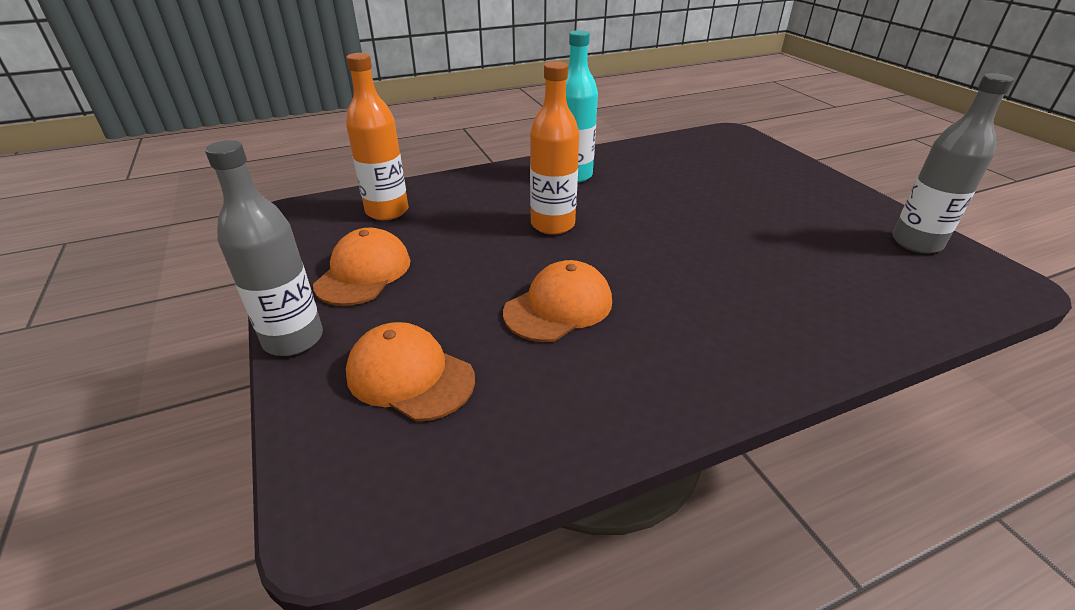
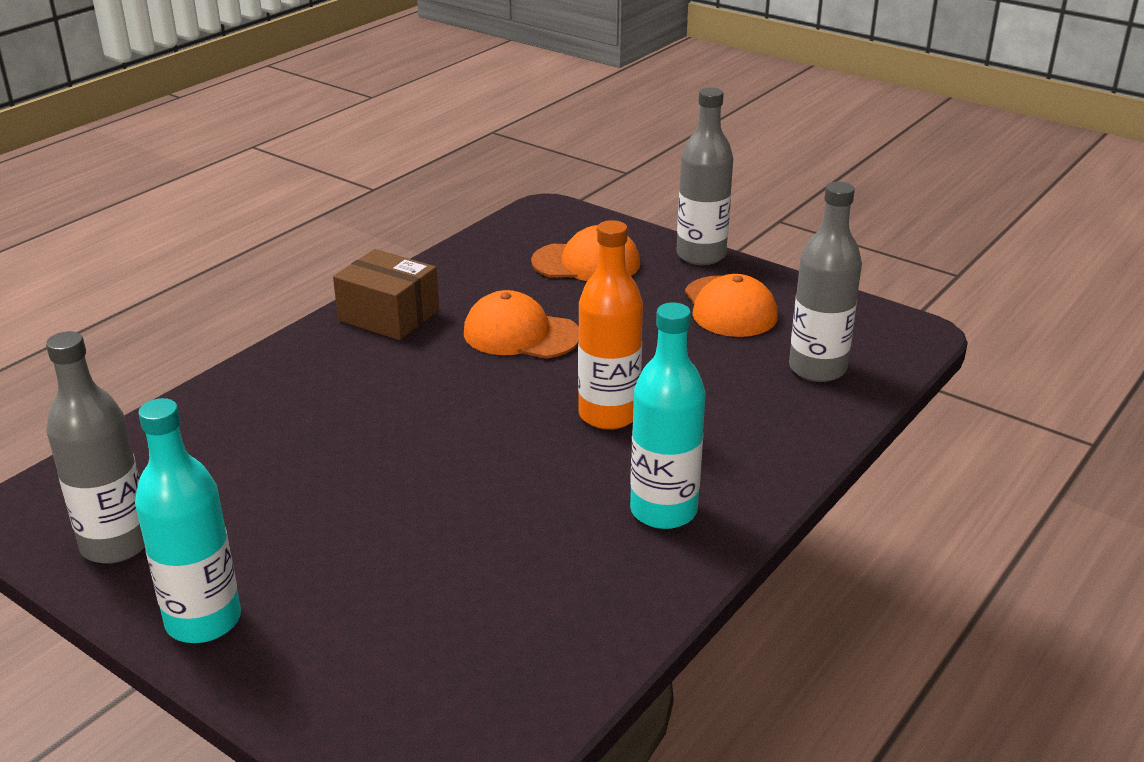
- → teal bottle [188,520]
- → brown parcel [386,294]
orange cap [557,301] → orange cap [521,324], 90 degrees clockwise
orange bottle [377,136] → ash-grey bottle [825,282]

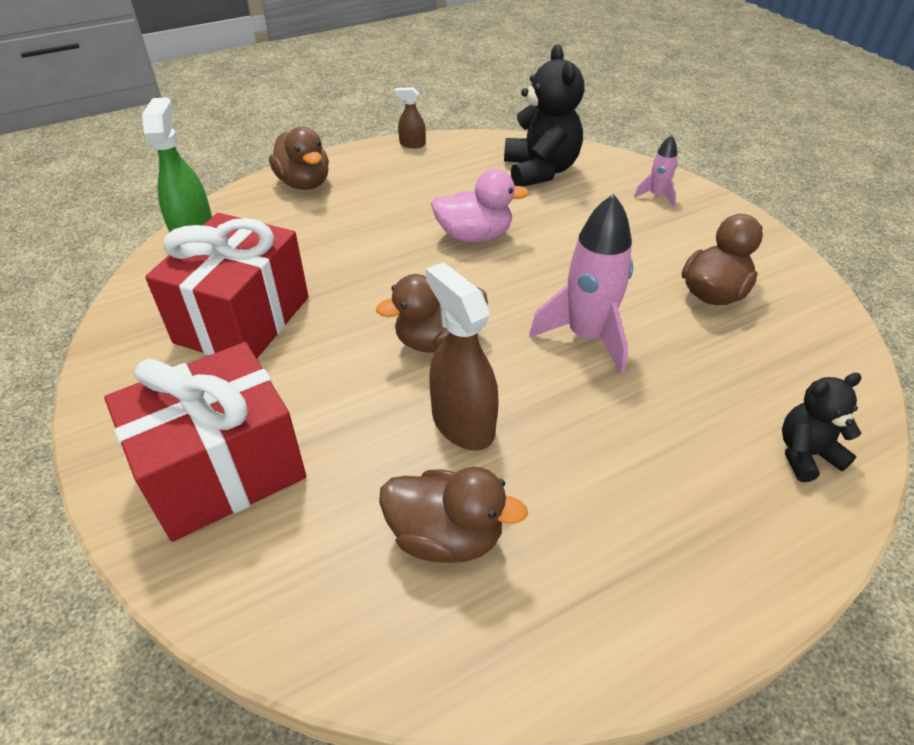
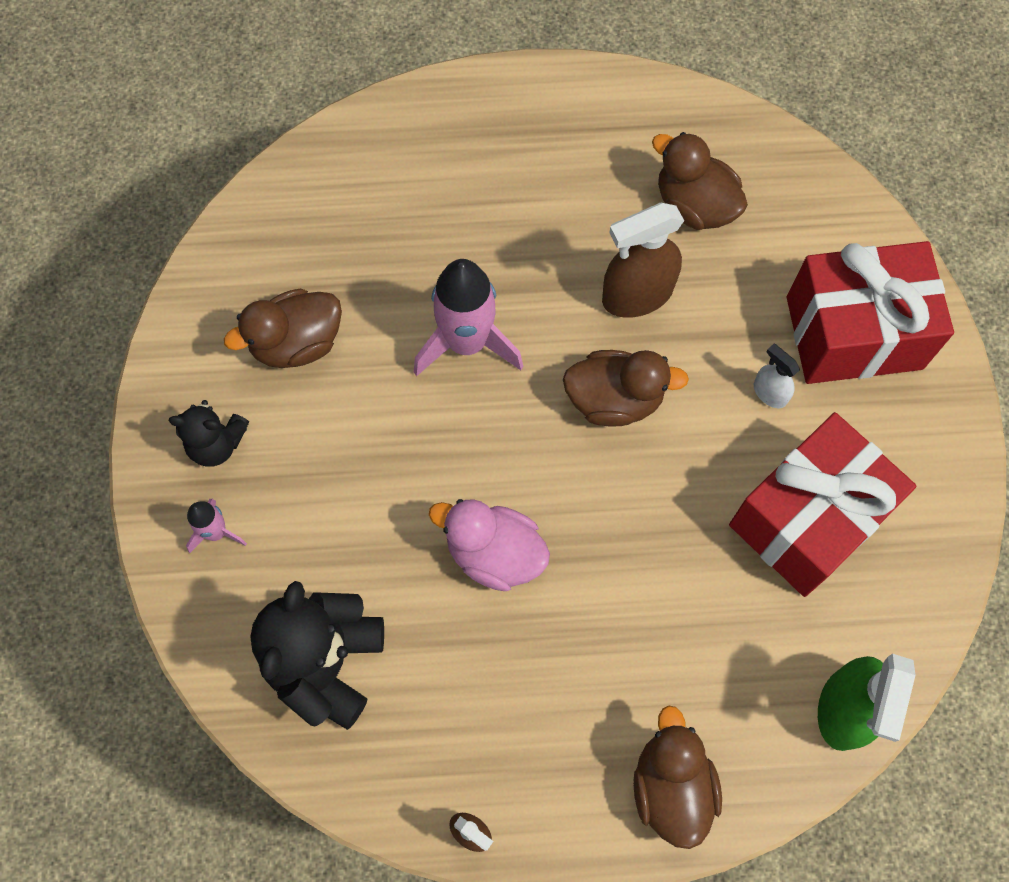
ebony stuffed bear [822,427] → ebony stuffed bear [209,433], relocated
brown spray cleaner [462,356] → brown spray cleaner [643,260], 75 degrees clockwise
- → white spray cleaner [777,376]

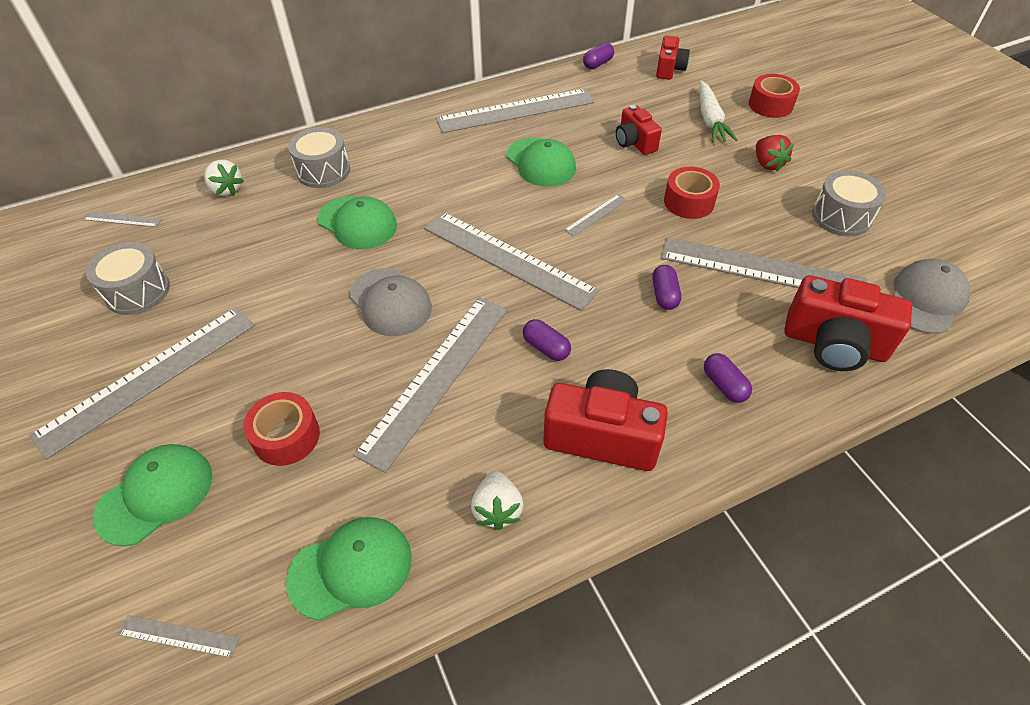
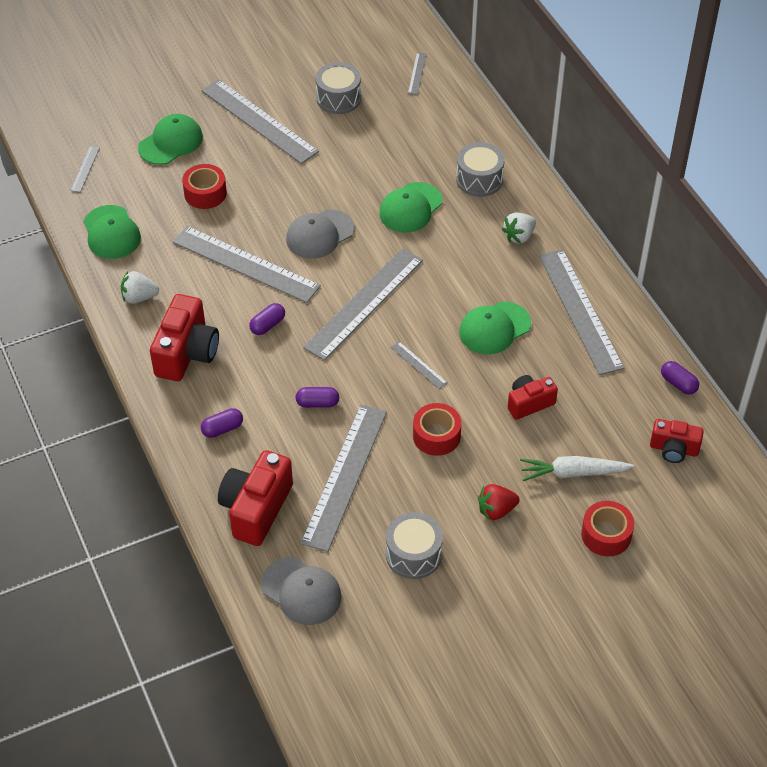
leaf-green cap [152,495] → leaf-green cap [170,139], 90 degrees counterclockwise
white toy strawberry [224,178] → white toy strawberry [519,228], relocated

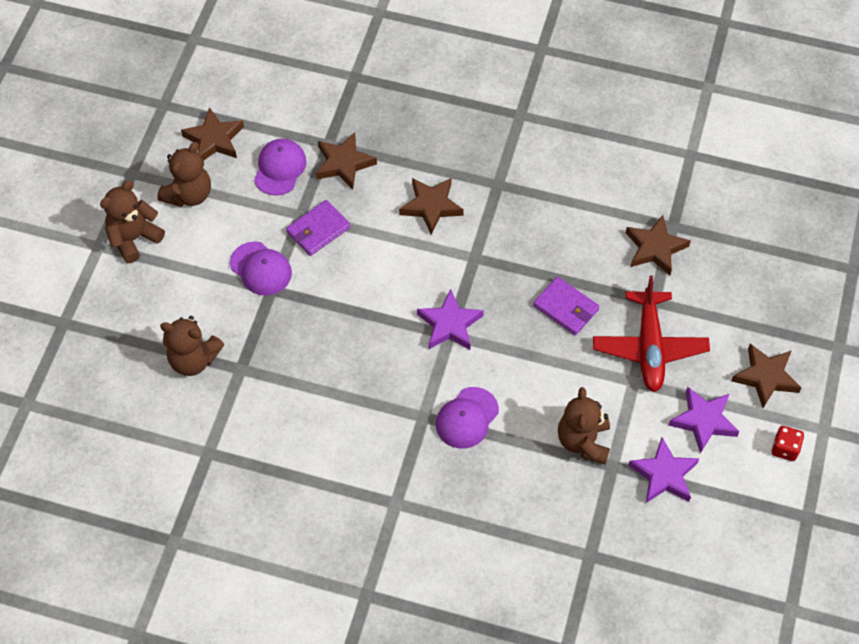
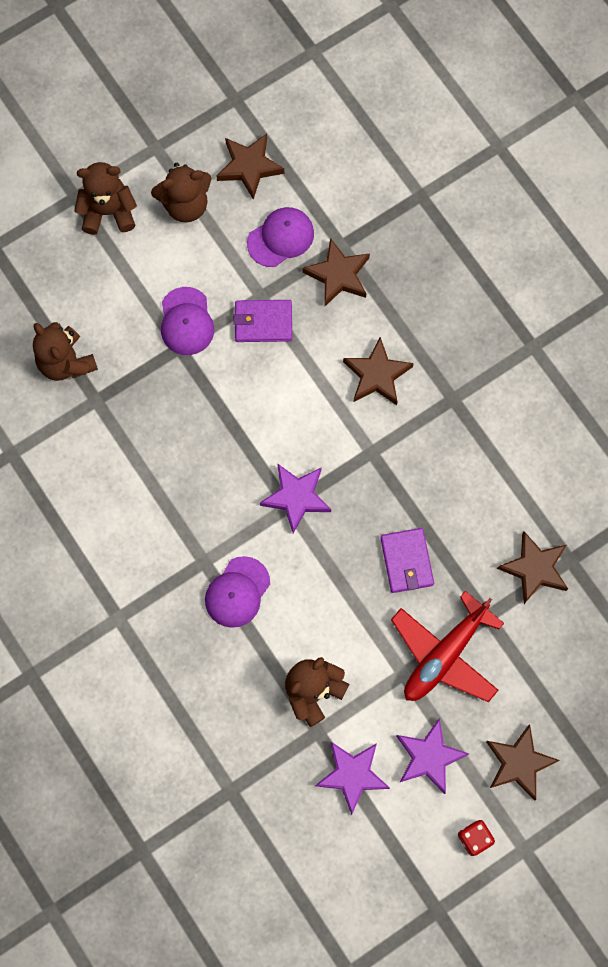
violet cap [467,418] → violet cap [237,592], 45 degrees counterclockwise

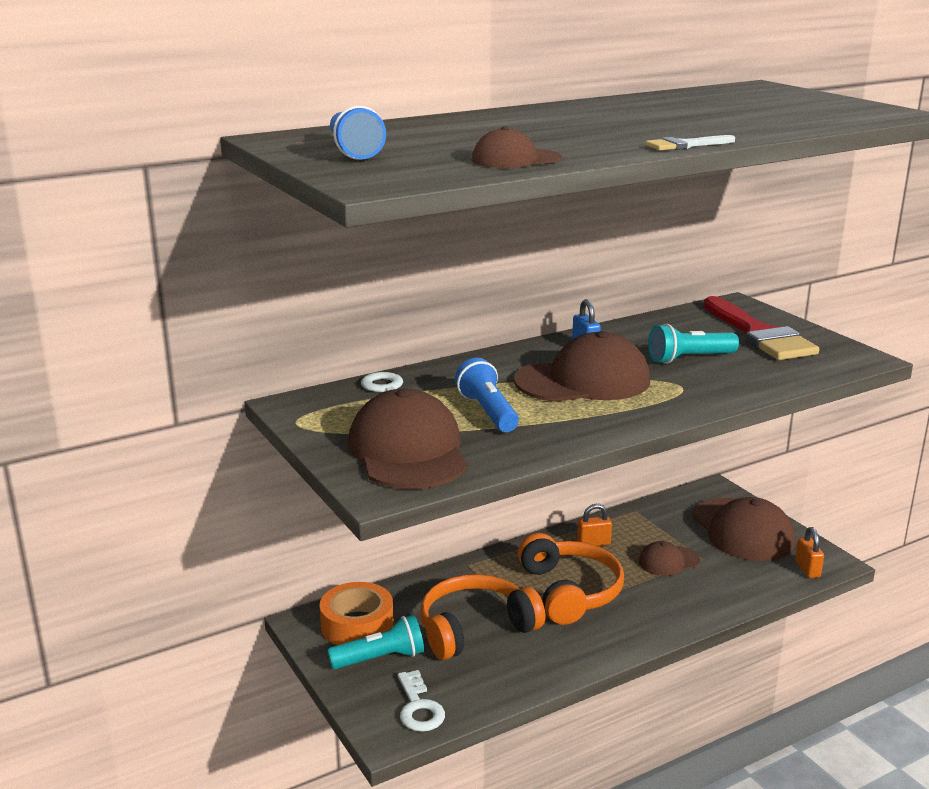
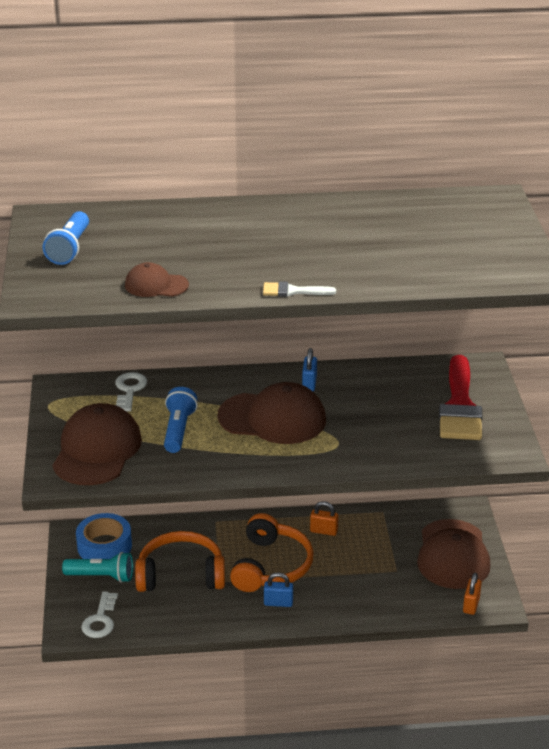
orange sticky tape [357,613] → blue sticky tape [104,536]
- → blue padlock [278,589]
brown cap [669,558] → -
teal torch [693,344] → -

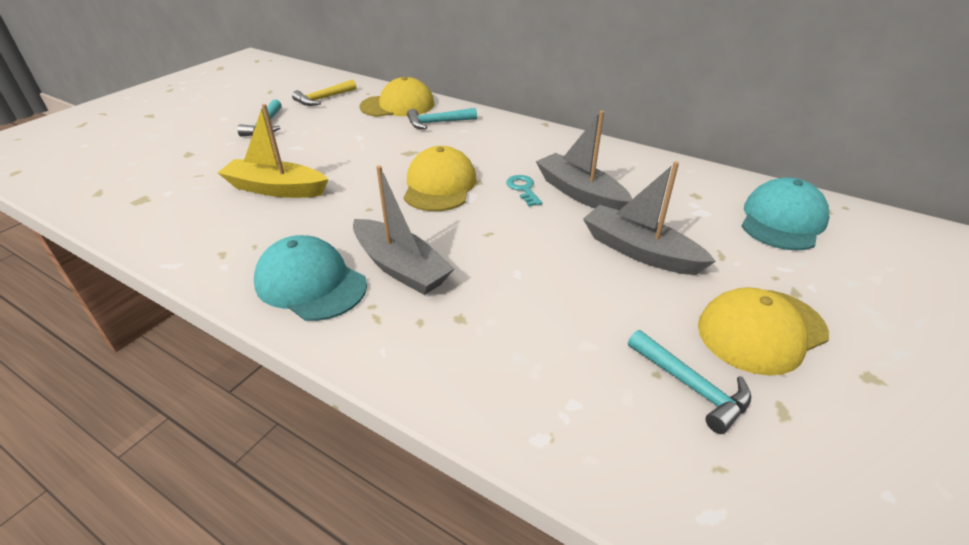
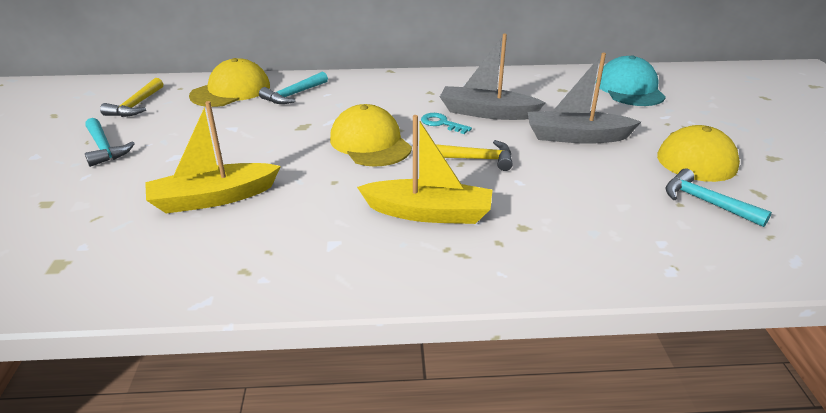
ash-grey boat [404,230] → bright yellow boat [424,169]
- → bright yellow claw hammer [474,155]
teal claw hammer [689,382] → teal claw hammer [719,198], 150 degrees counterclockwise
teal cap [310,278] → -

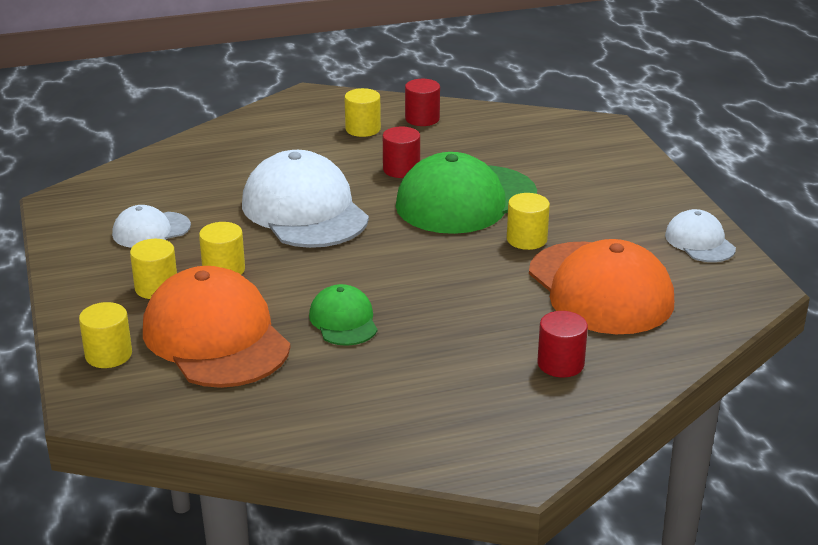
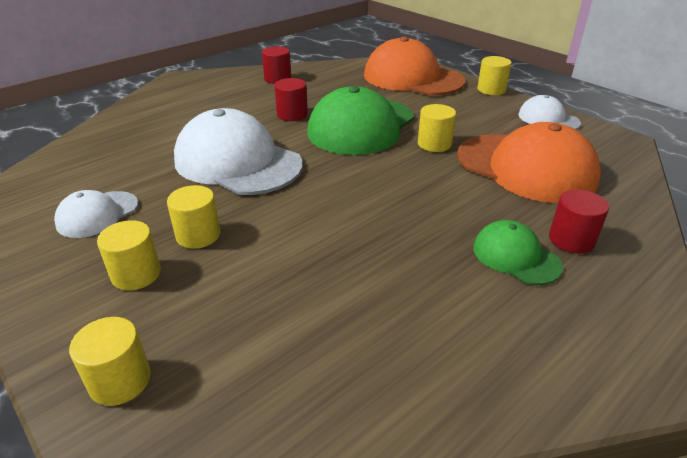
orange cap [216,327] → orange cap [414,66], relocated
leaf-green cap [343,315] → leaf-green cap [518,252], relocated
bright yellow cylinder shape [362,112] → bright yellow cylinder shape [494,75], relocated

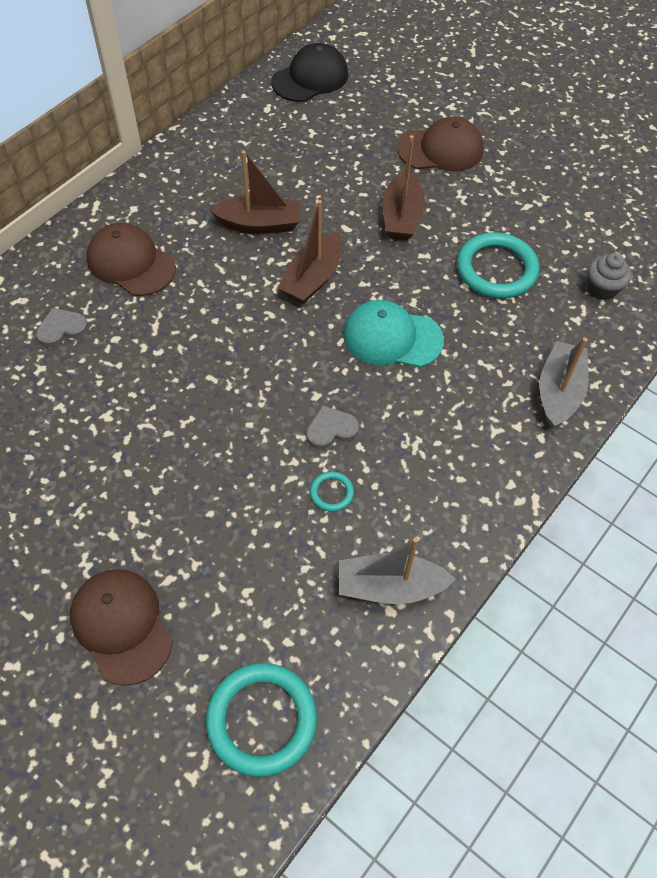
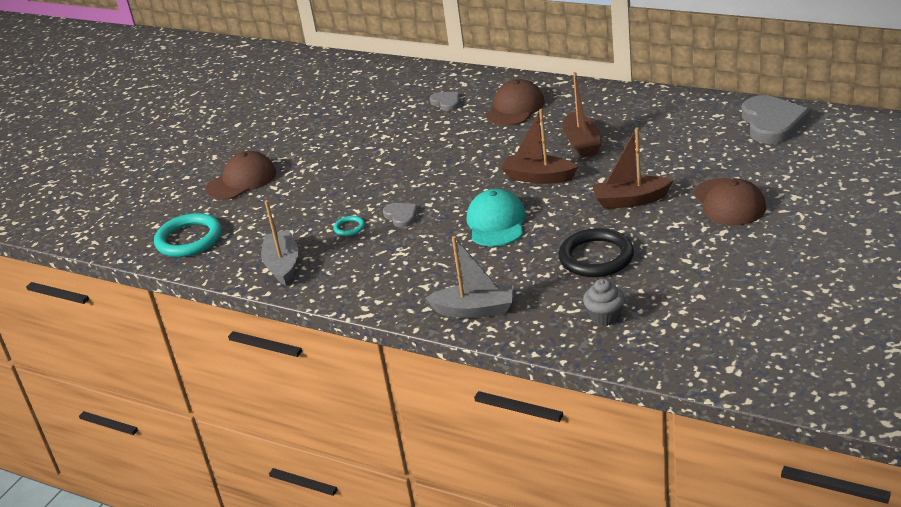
teal torus [498,265] → ebony torus [596,252]
ebony cap [309,72] → ash-grey heart [776,119]

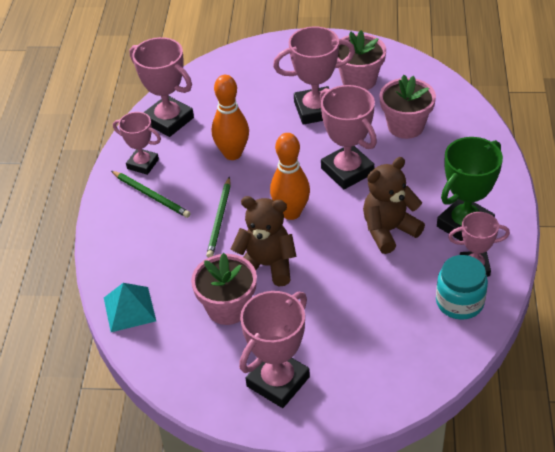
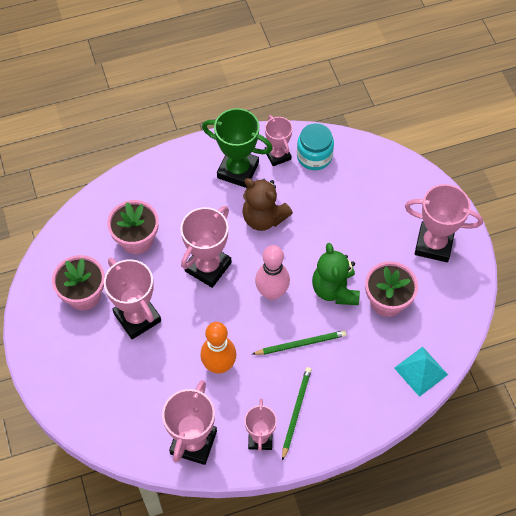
orange tenpin [290,176] → rosy tenpin [272,272]
brown stuffed bear [264,241] → leaf-green stuffed bear [336,274]

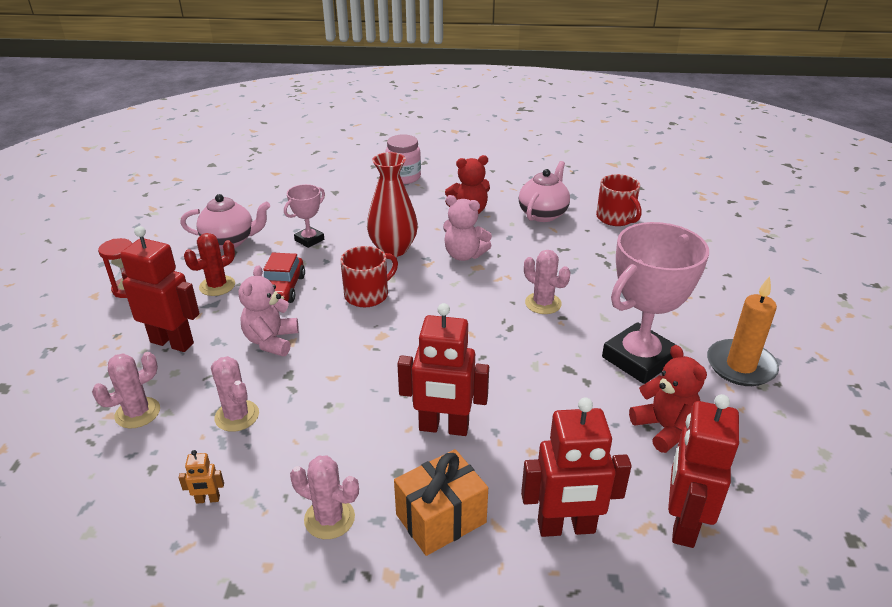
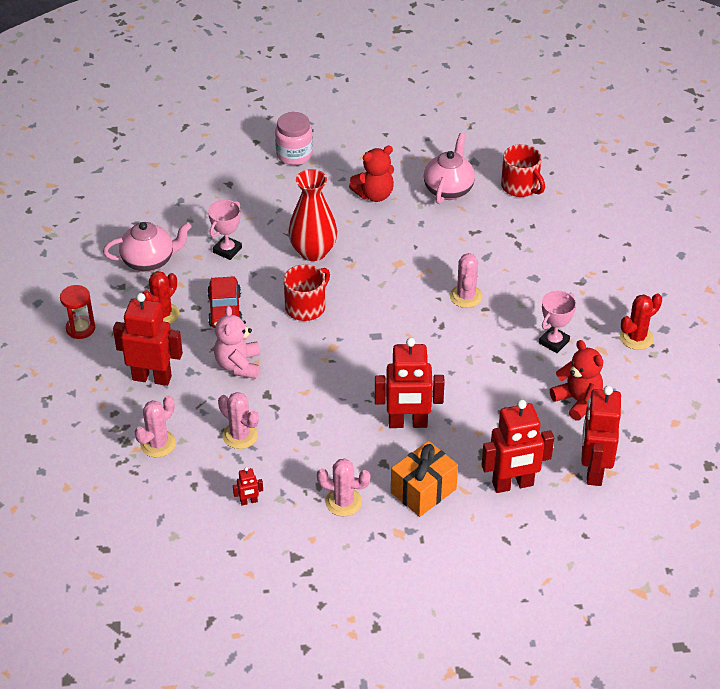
orange robot [201,477] → scarlet robot [248,486]
rosy prickly plant [547,282] → rosy prickly plant [466,280], 60 degrees clockwise
rosy prize cup [655,303] → rosy prize cup [557,322], x0.50
orange pillar candle [743,331] → scarlet prickly plant [641,321]
rosy stuffed bear [467,228] → -

